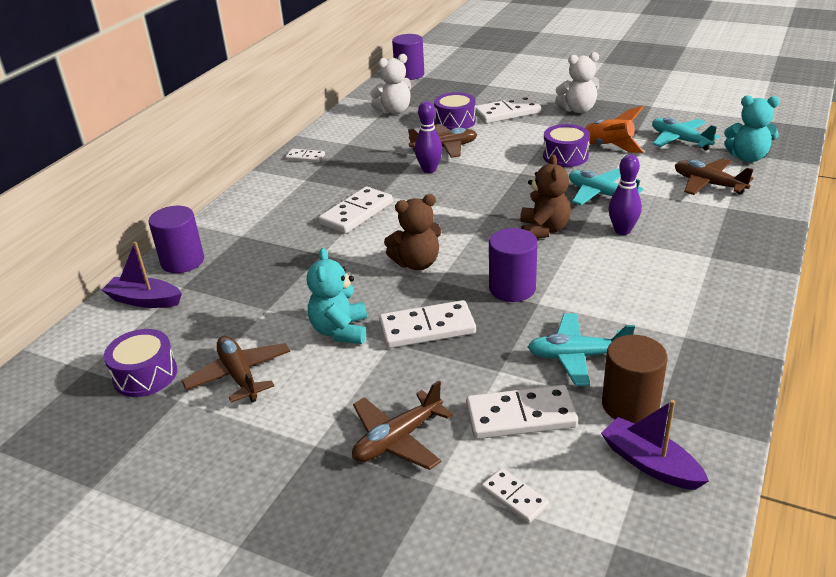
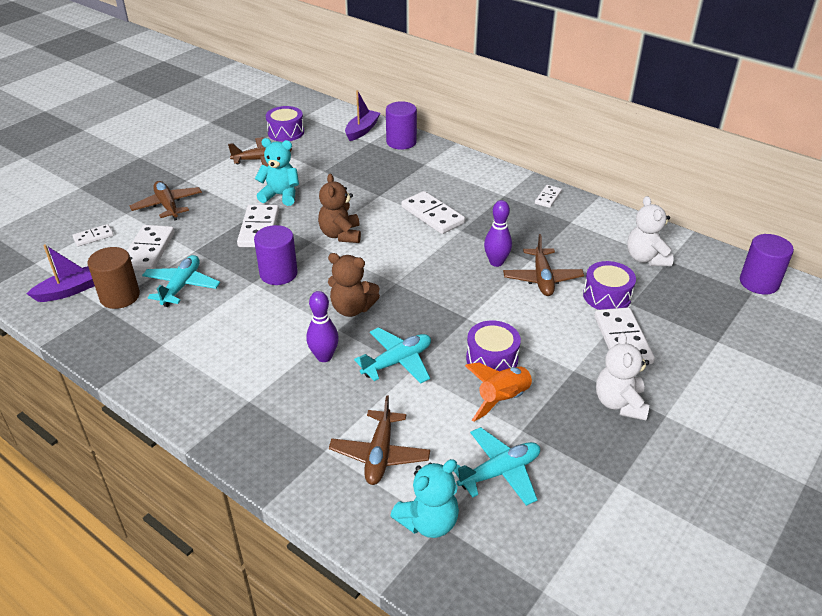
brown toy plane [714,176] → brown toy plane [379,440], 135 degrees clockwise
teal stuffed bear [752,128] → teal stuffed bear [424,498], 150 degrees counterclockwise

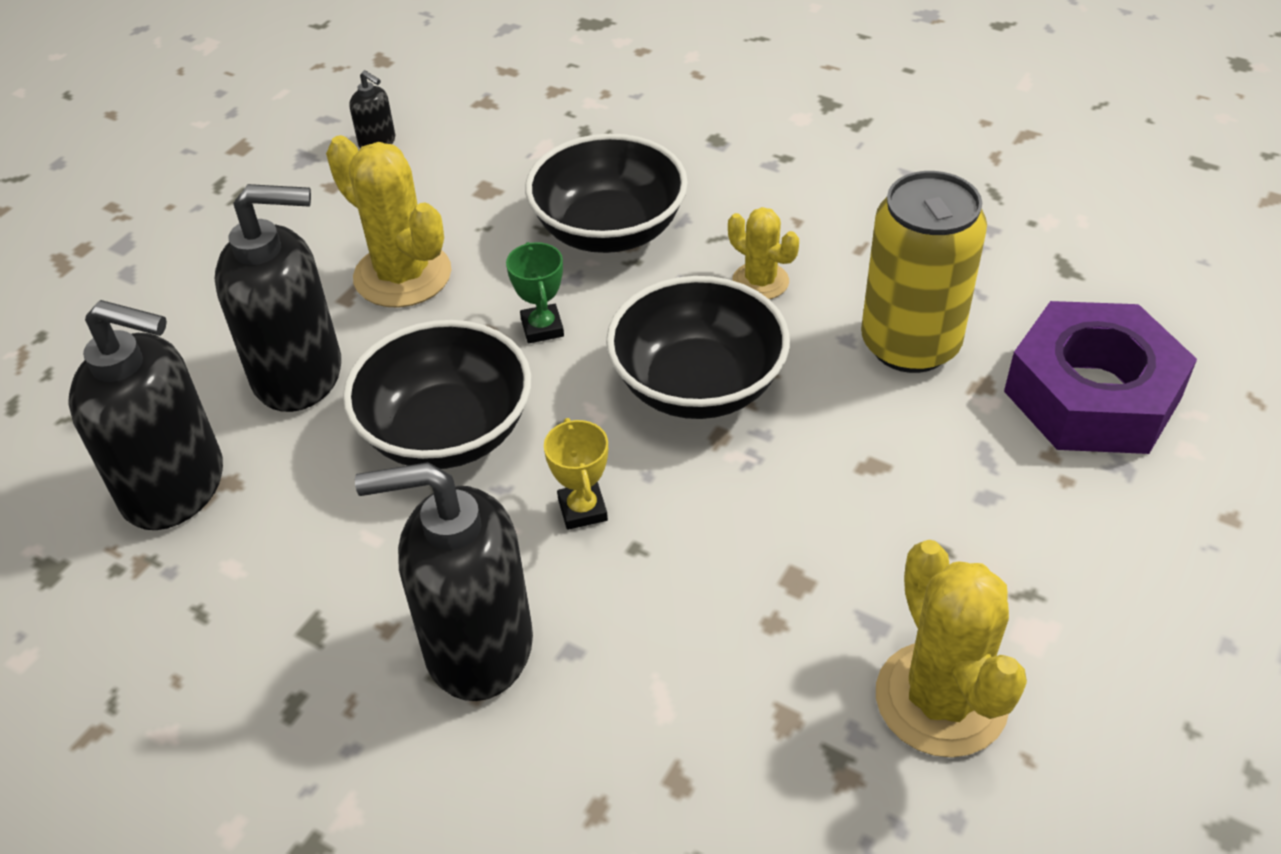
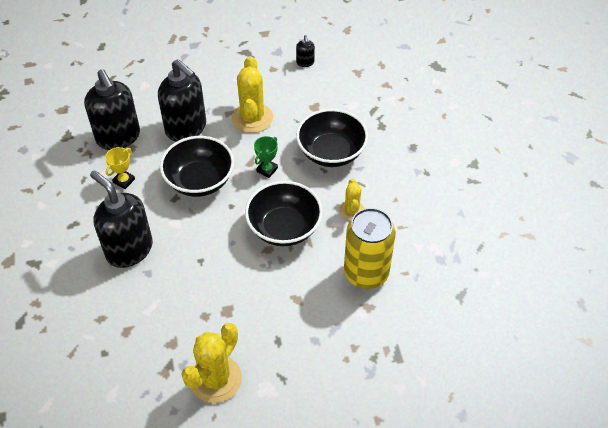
bright yellow prize cup [576,474] → bright yellow prize cup [120,168], relocated
violet hex nut [1100,377] → -

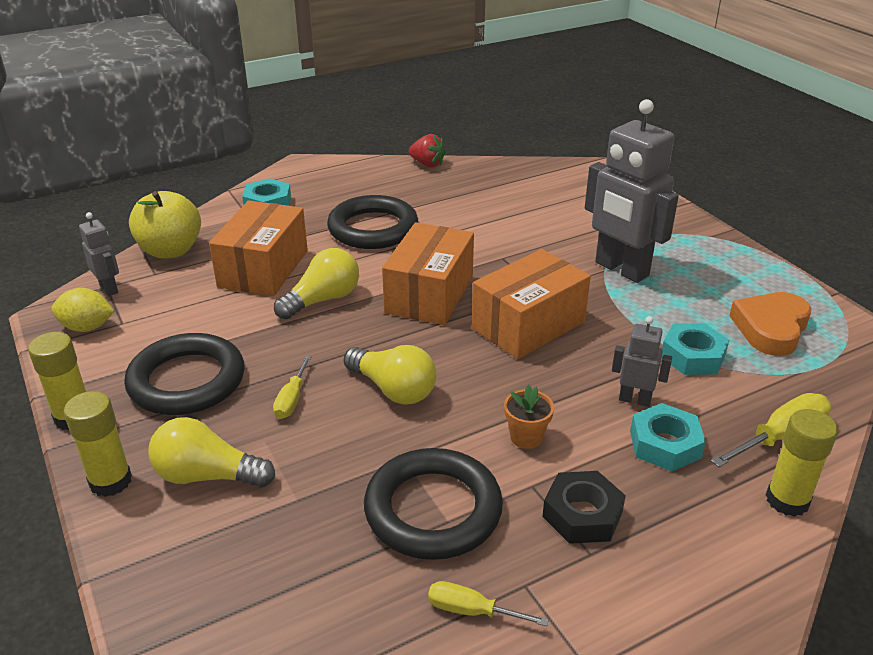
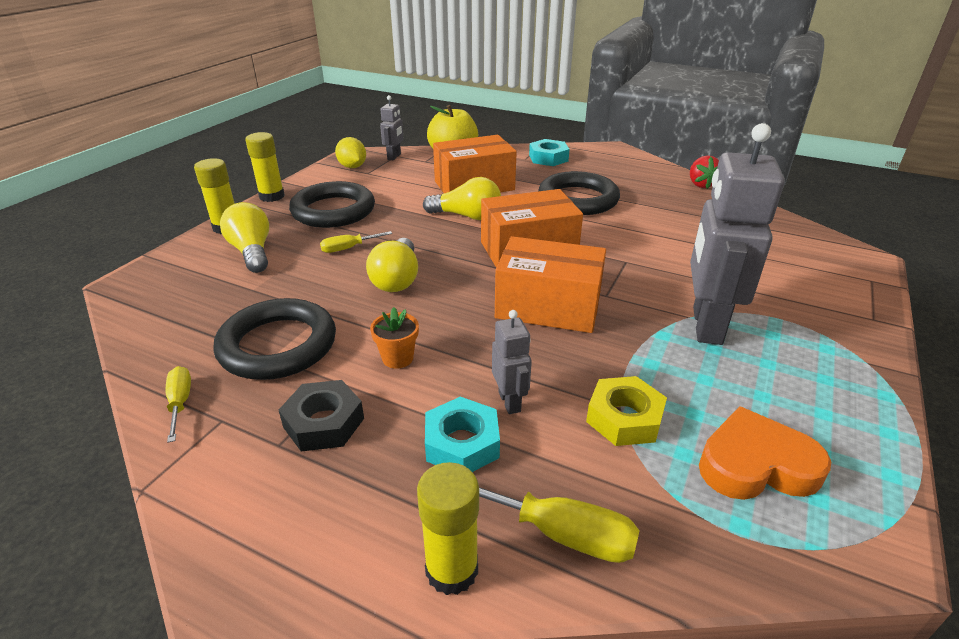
teal hex nut [695,349] → bright yellow hex nut [626,411]

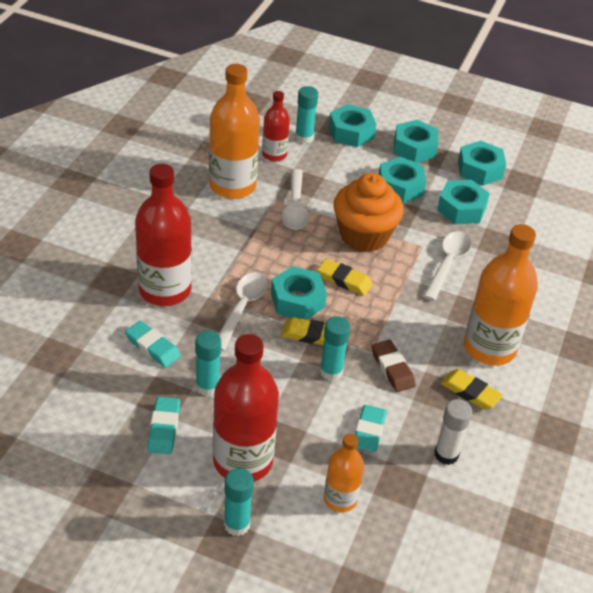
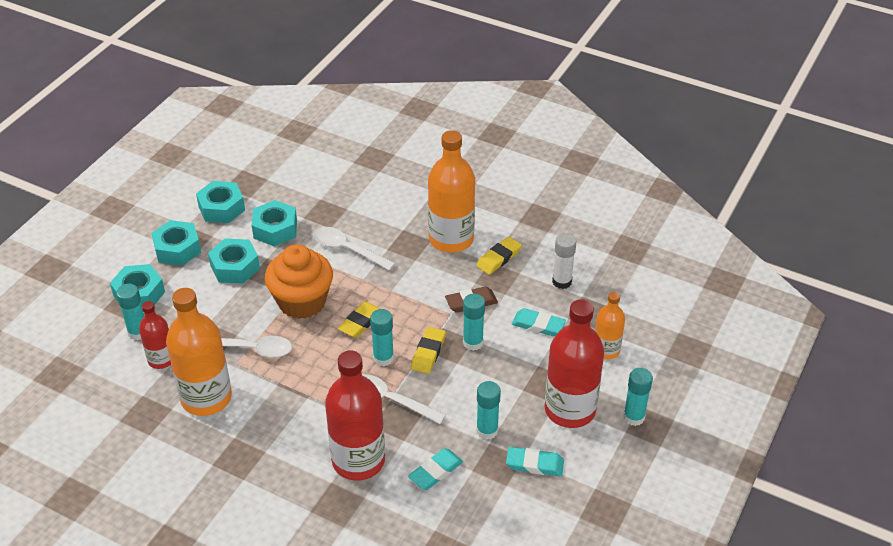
teal hex nut [299,293] → teal glue stick [382,337]

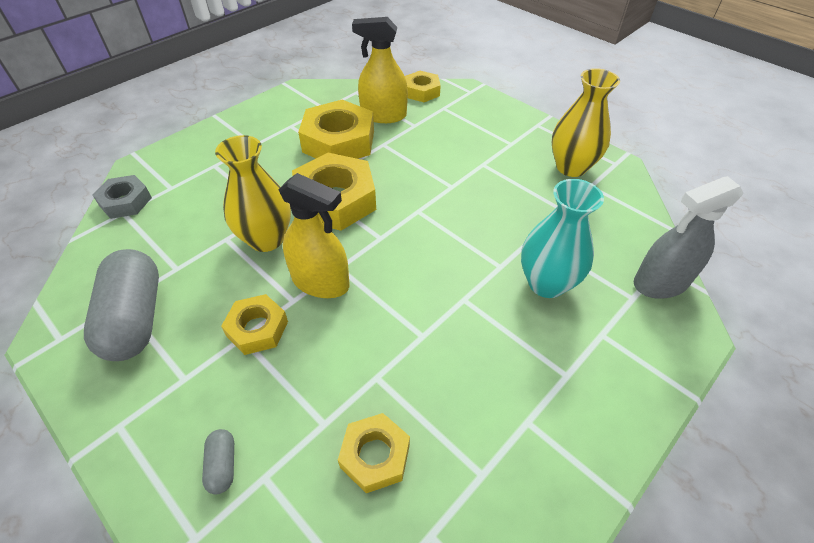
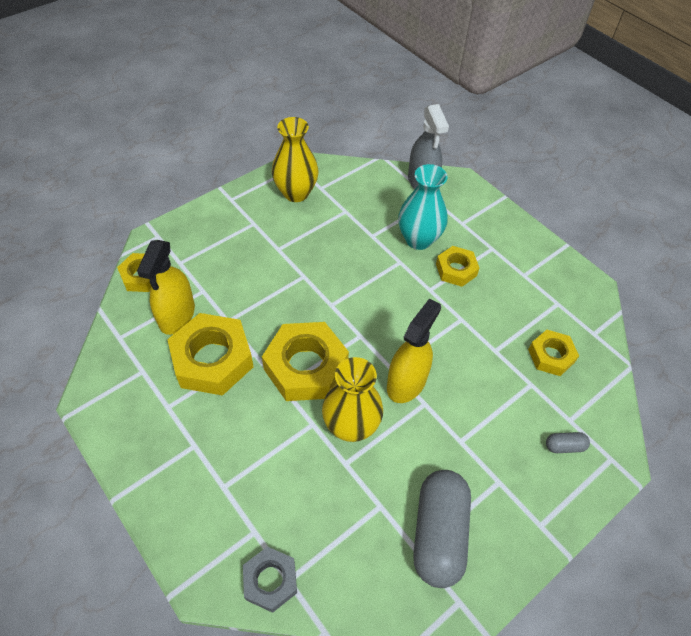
ash-grey pill [121,305] → ash-grey pill [442,529], 75 degrees counterclockwise
bright yellow hex nut [254,324] → bright yellow hex nut [457,266], relocated

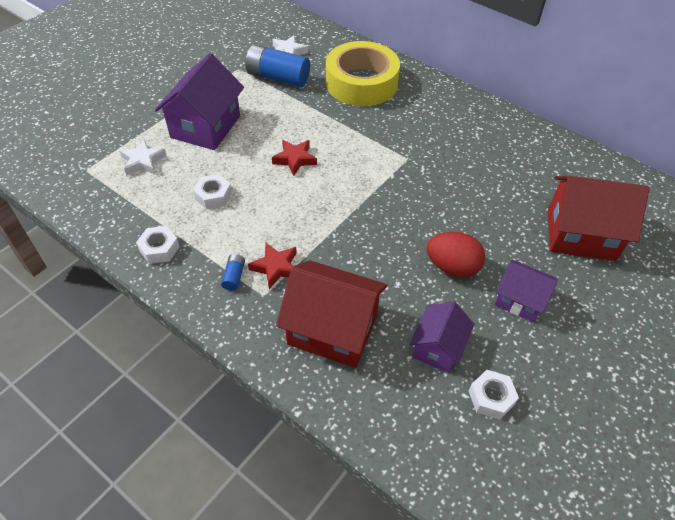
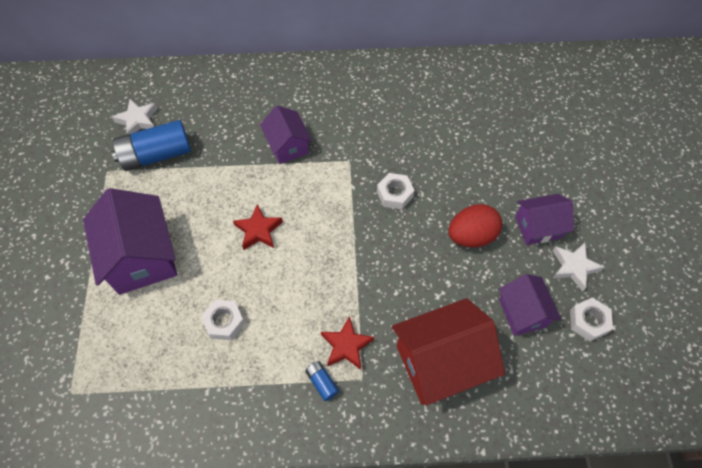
- → violet toy house [286,134]
white hex nut [158,245] → white hex nut [395,191], relocated
white five-pointed star [143,157] → white five-pointed star [578,267], relocated
bright yellow sticky tape [363,73] → -
scarlet toy house [599,218] → -

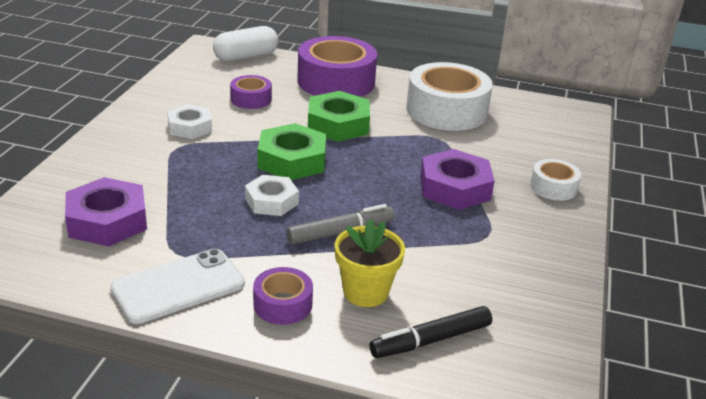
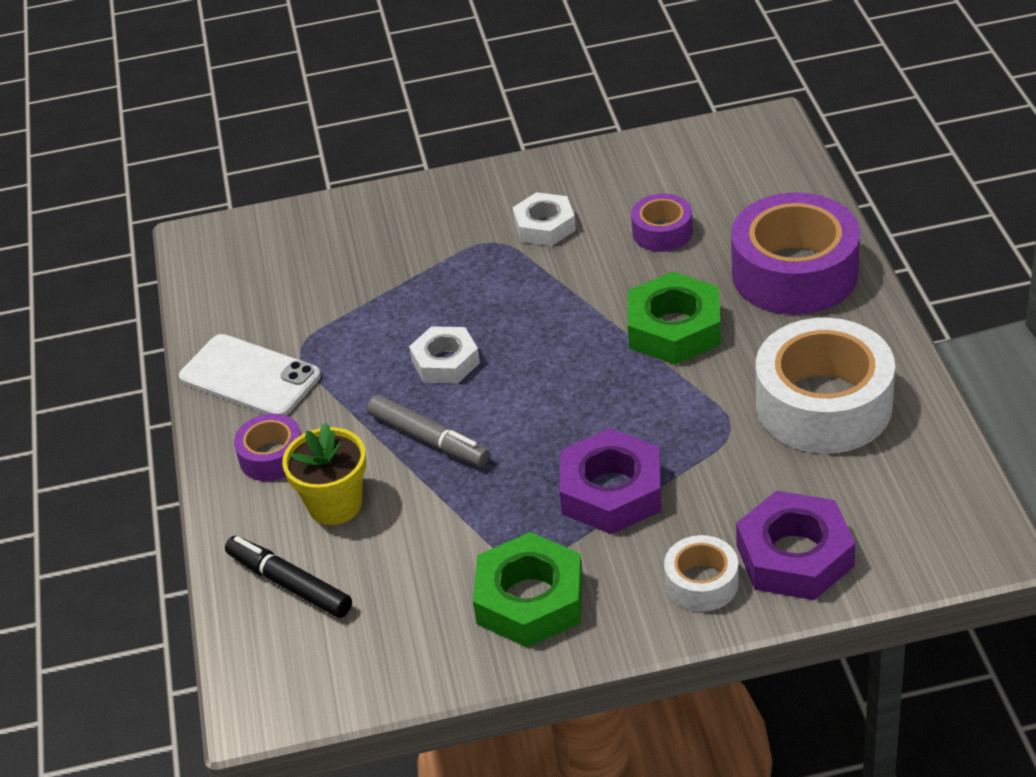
leaf-green hex nut [292,151] → leaf-green hex nut [528,589], relocated
violet hex nut [106,211] → violet hex nut [796,545], relocated
white pill [245,44] → -

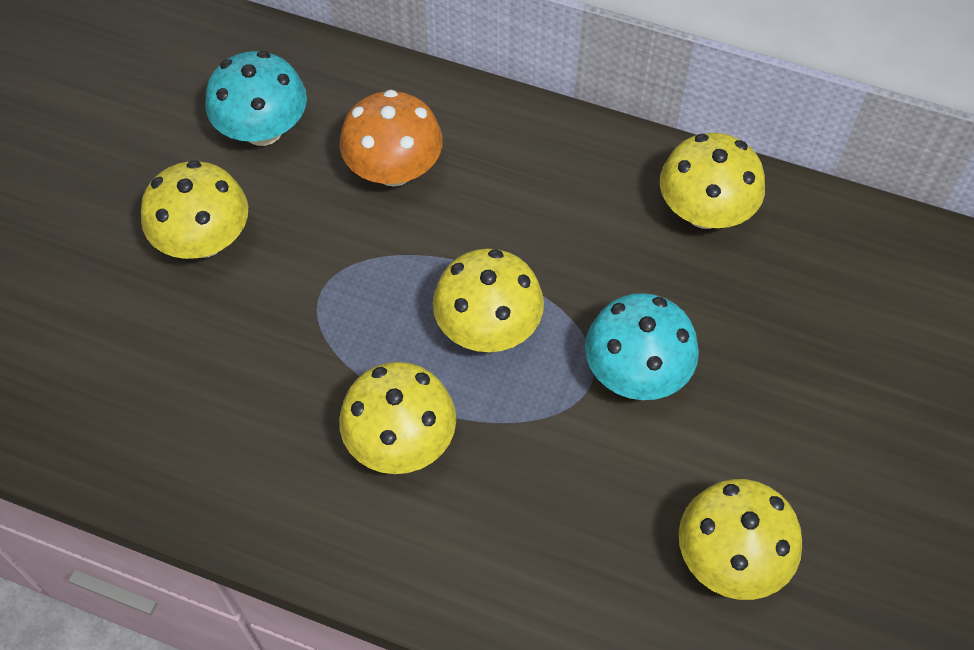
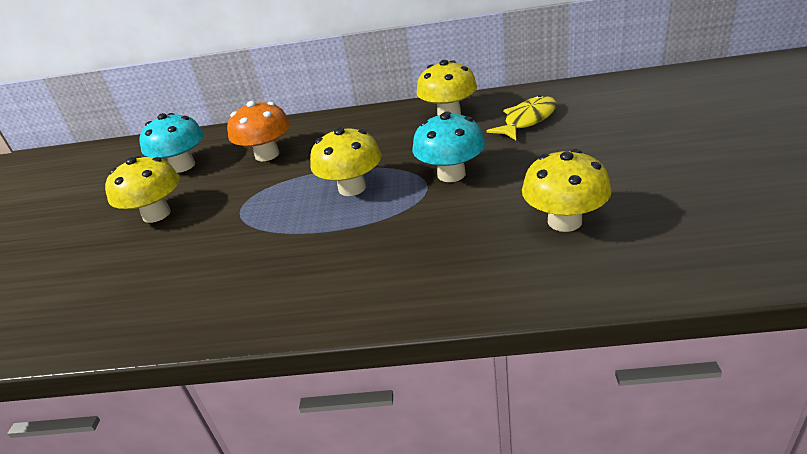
- → bright yellow toy fish [521,117]
bright yellow toadstool [397,418] → -

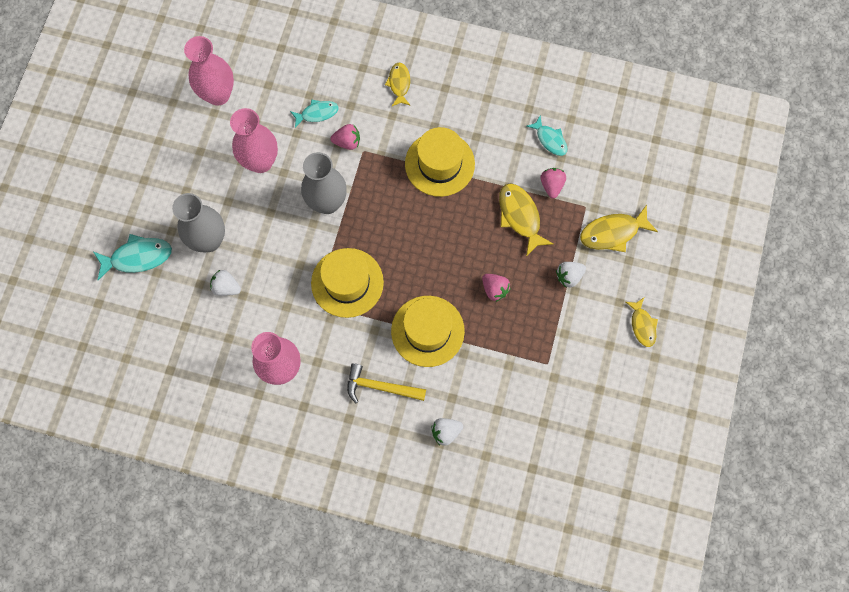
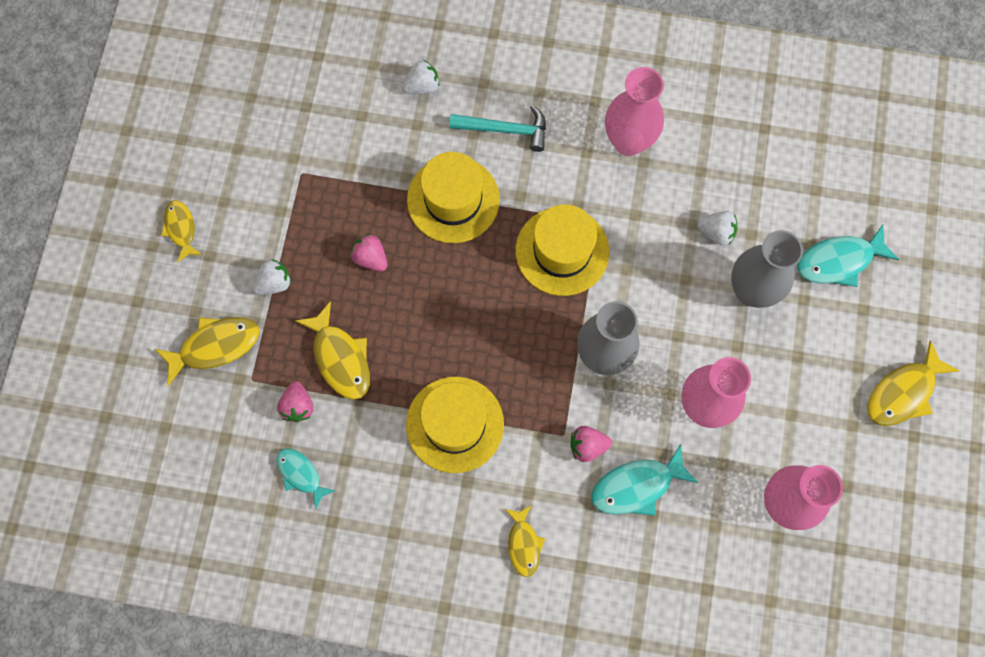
bright yellow claw hammer [386,383] → teal claw hammer [497,128]
teal toy fish [314,113] → teal toy fish [645,480], x1.55
- → bright yellow toy fish [913,383]

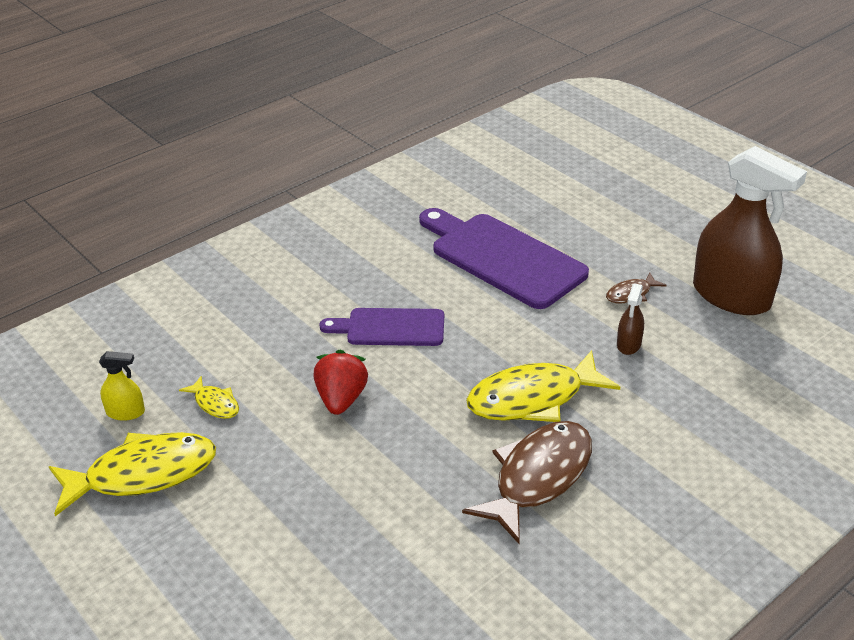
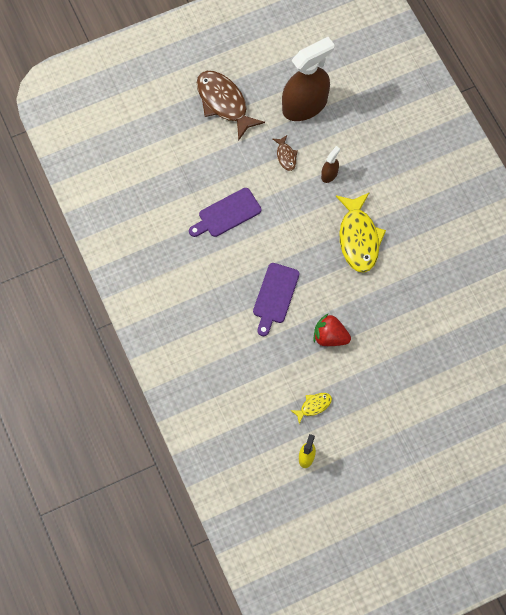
violet cutting board [504,258] → violet cutting board [225,212], x0.60
brown toy fish [527,482] → brown toy fish [231,106], relocated
brown spray cleaner [630,319] → brown spray cleaner [330,164], 90 degrees counterclockwise
bright yellow toy fish [132,474] → -

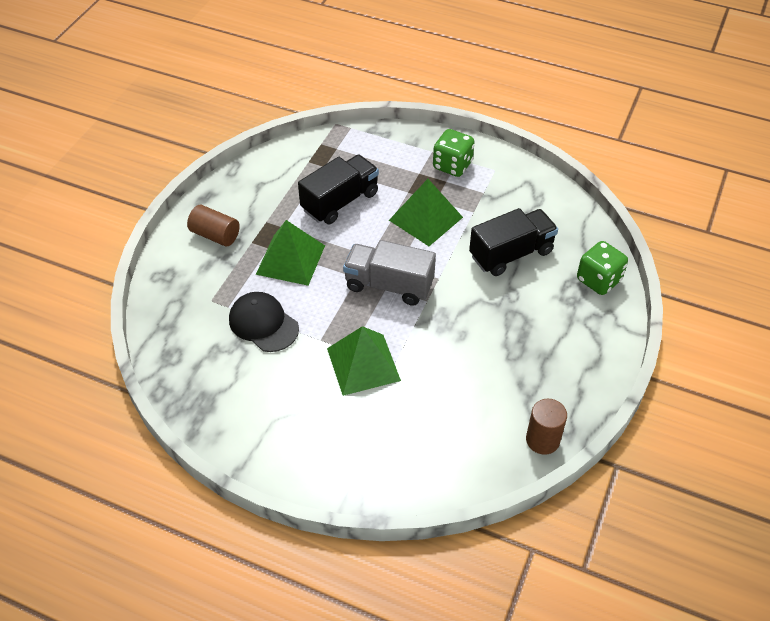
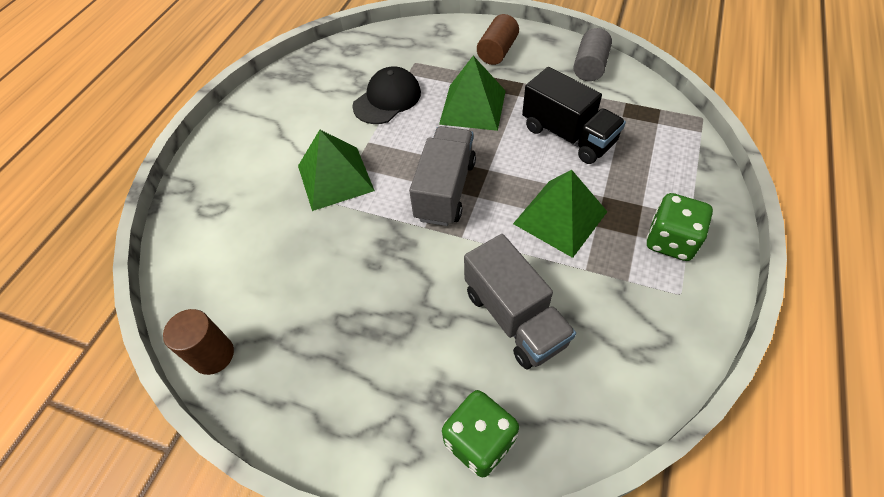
ebony lorry [513,242] → ash-grey lorry [520,301]
- → ash-grey cylinder shape [592,54]

